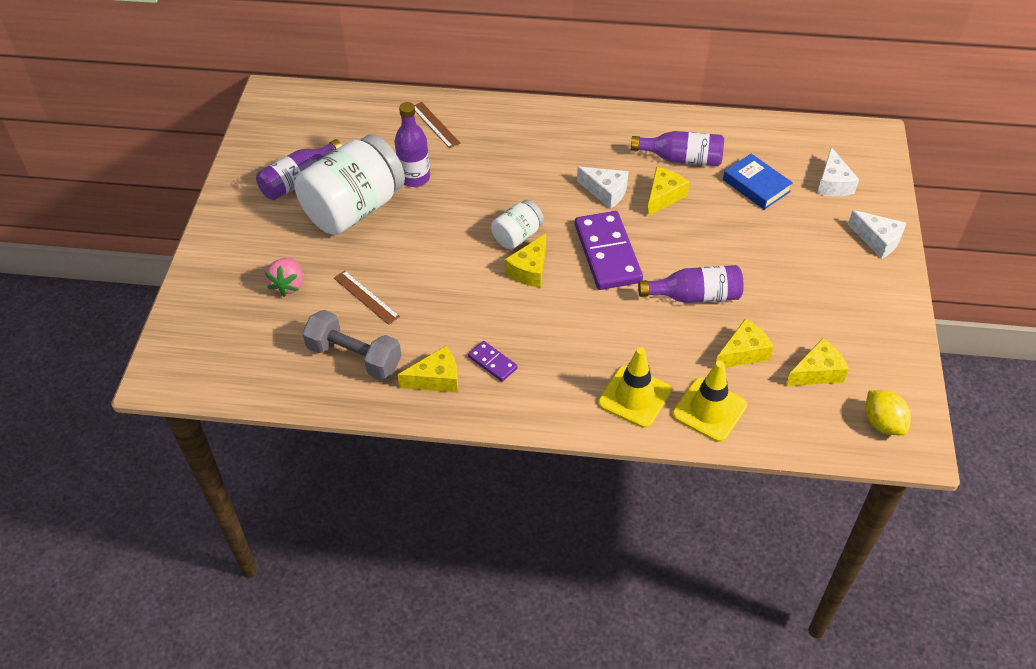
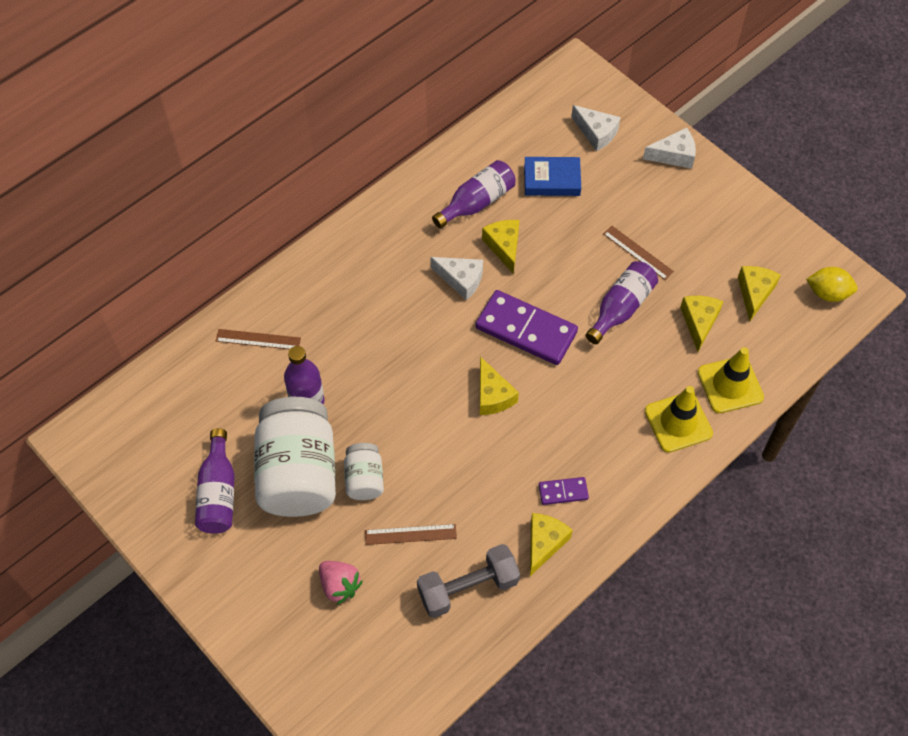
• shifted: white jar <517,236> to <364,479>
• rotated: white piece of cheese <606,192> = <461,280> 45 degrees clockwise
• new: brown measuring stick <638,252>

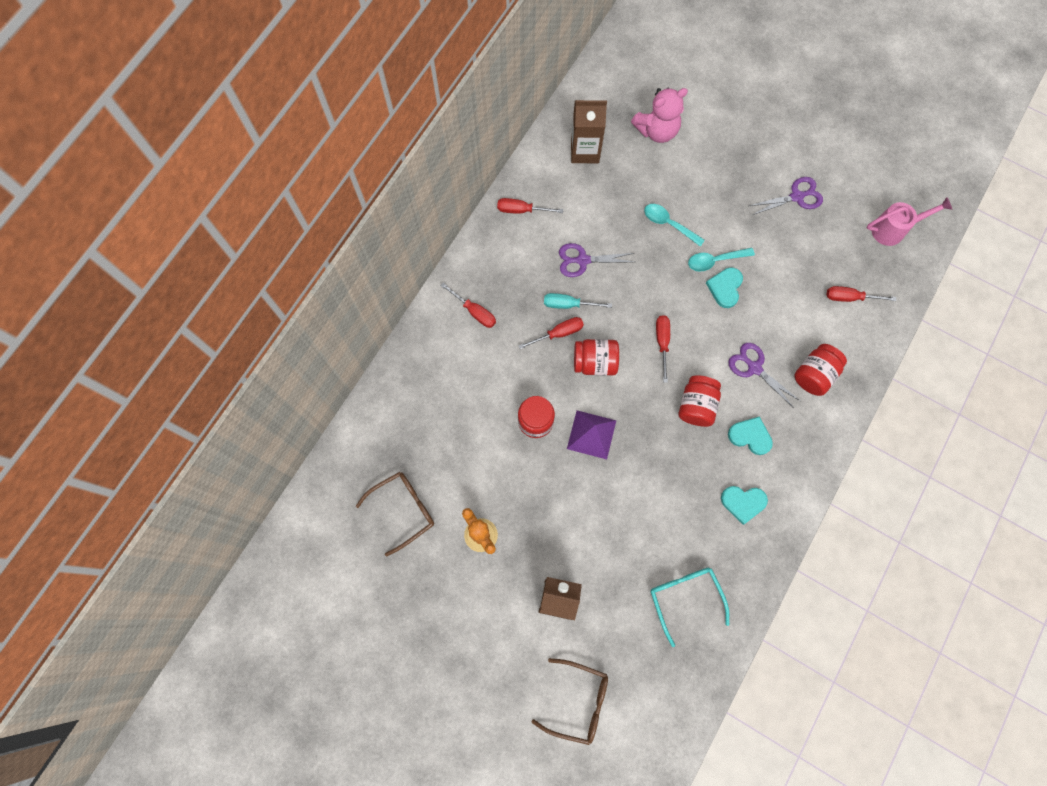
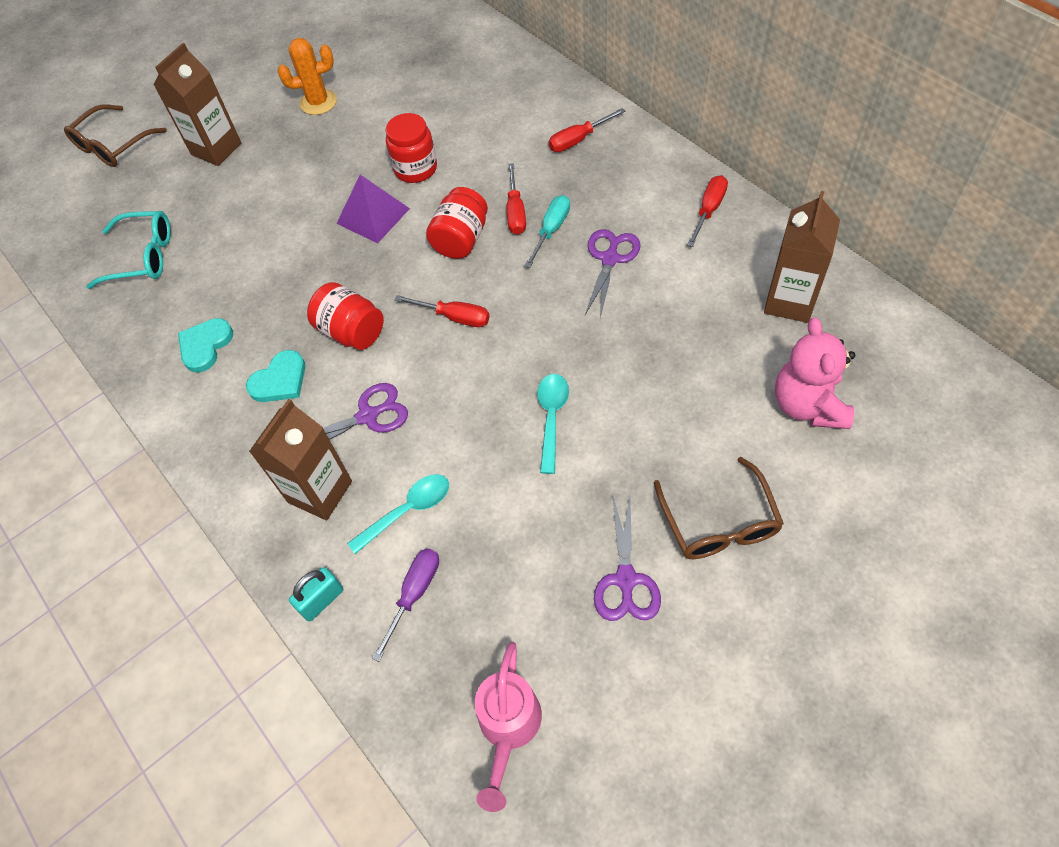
• swapped: scarlet jar <814,374> to brown carton <320,492>
• new: turquoise lock <321,600>
• shifted: turquoise teaspoon <669,224> to <407,510>
• repainted: scarlet flat screwdriver <850,297> to violet flat screwdriver <414,594>
• shifted: brown eyeglasses <403,510> to <719,522>
• gone: turquoise heart <725,288>

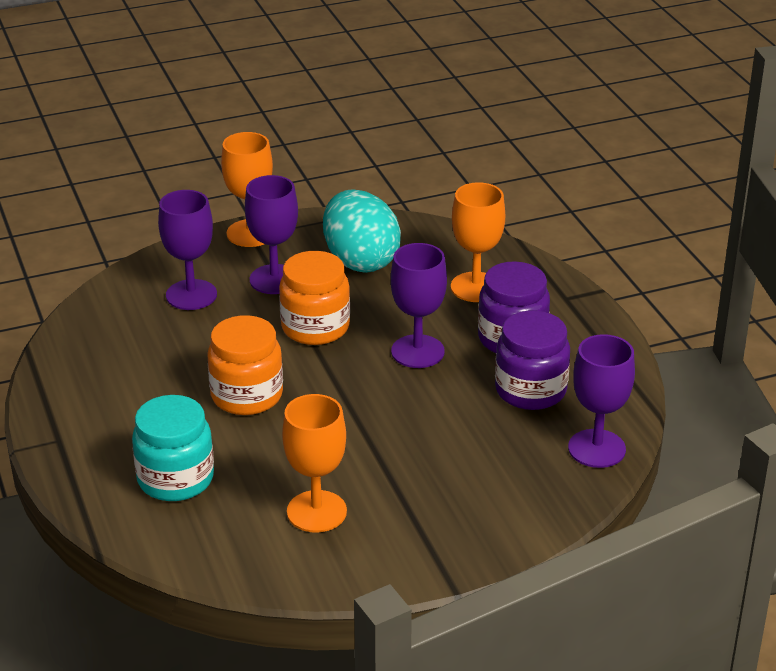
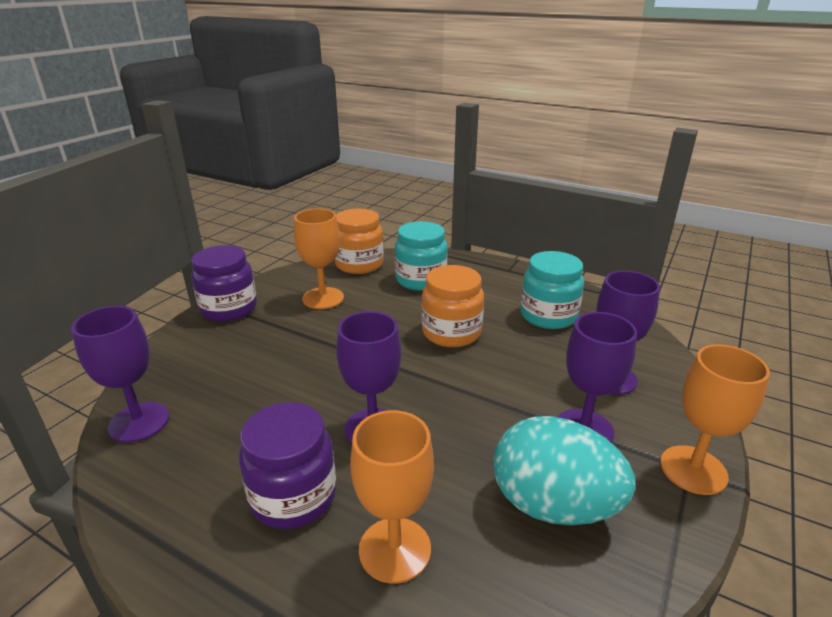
• shifted: violet jar <530,390> to <229,309>
• shifted: bright orange jar <315,327> to <359,264>
• new: turquoise jar <548,316>

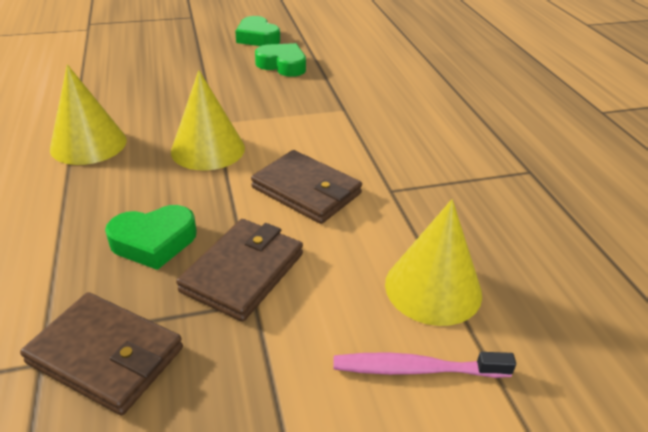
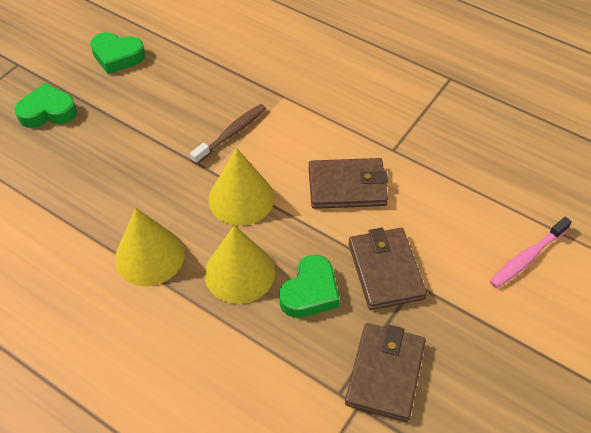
• shifted: green heart <282,65> to <48,111>
• new: brown toothbrush <231,134>
• shifted: golden cone <433,288> to <239,272>
• rotated: brown billfold <106,355> = <385,373> 60 degrees counterclockwise

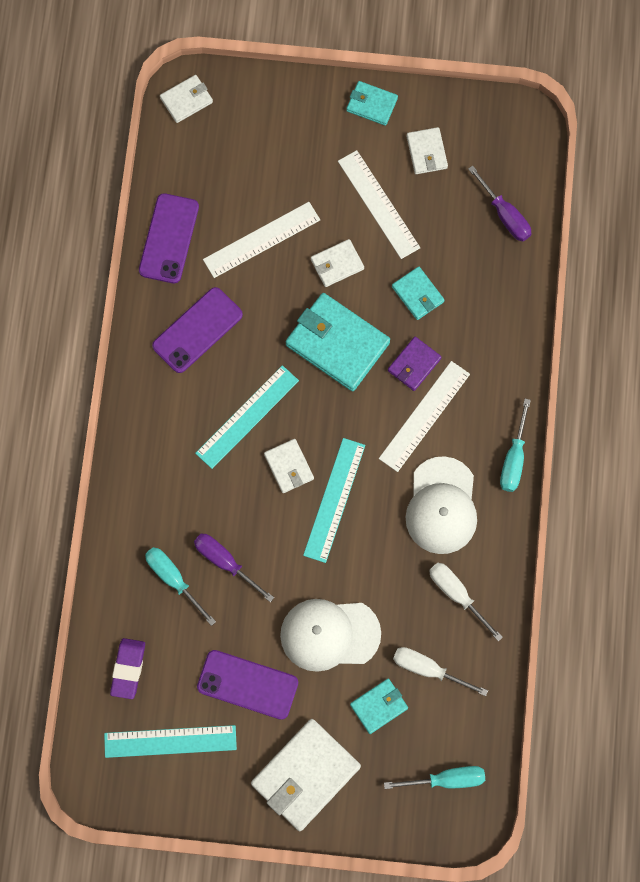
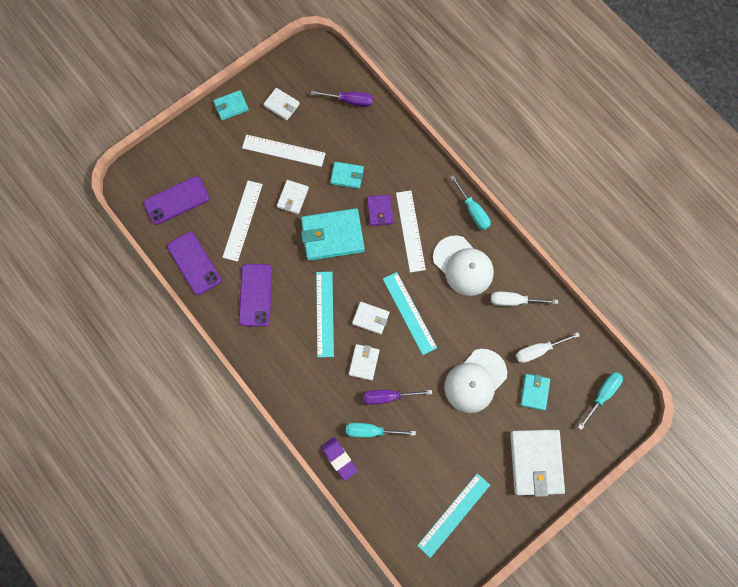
• shifted: violet mobile phone <247,685> to <176,200>
• shifted: violet pencil eraser <128,669> to <339,458>
• shifted: white billfold <186,100> to <364,362>

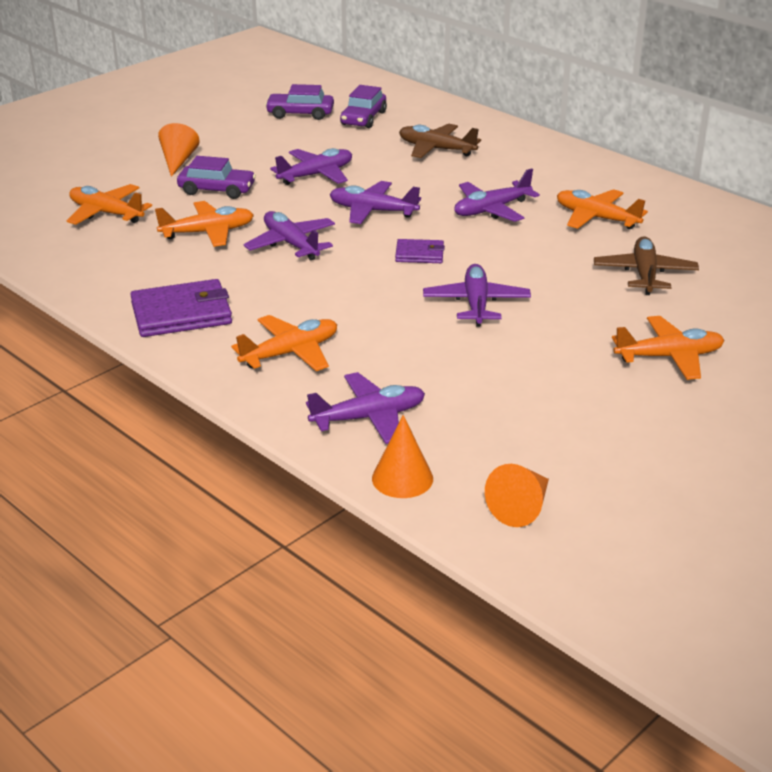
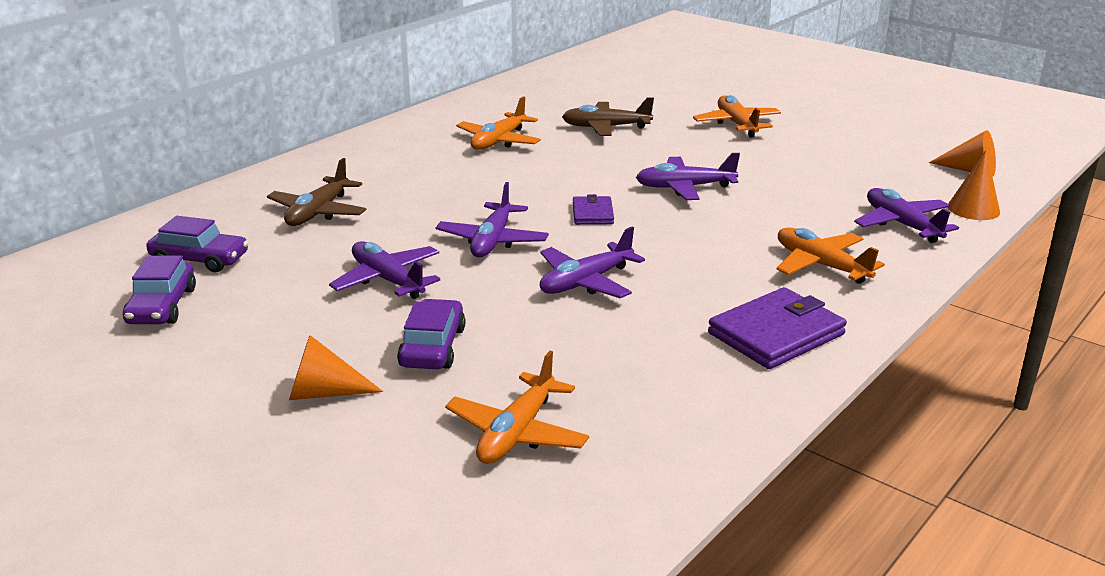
• rotated: violet billfold <181,313> = <776,334> 75 degrees clockwise
• gone: bright orange plane <208,232>
• gone: violet plane <491,210>

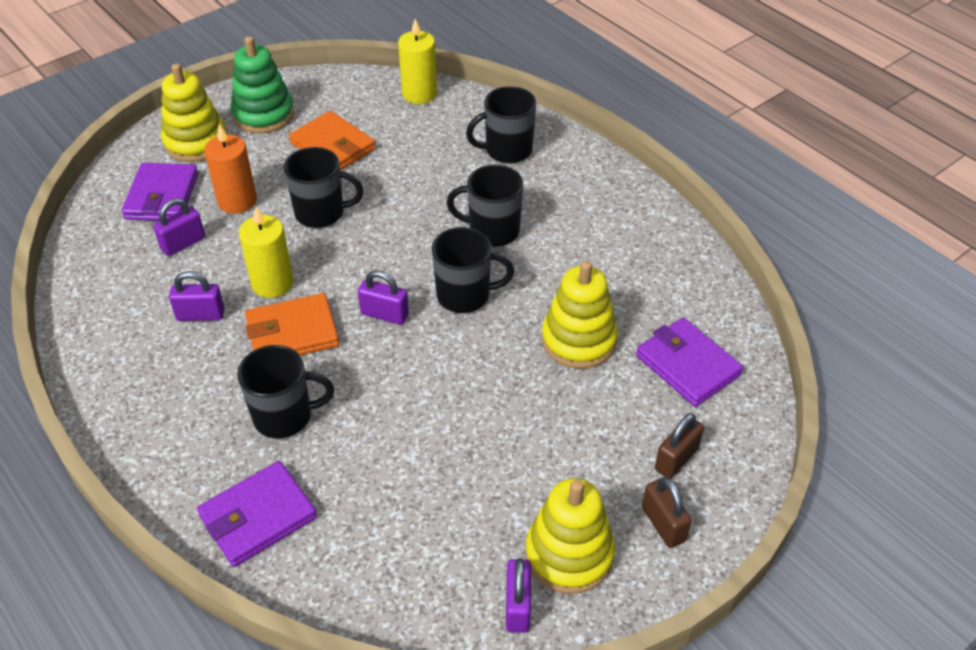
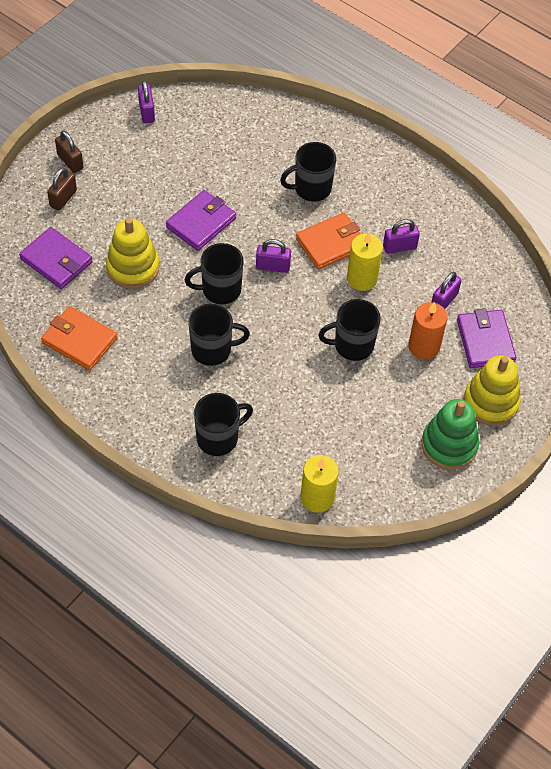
• shifted: bright orange billfold <333,146> to <79,340>
• shifted: violet billfold <258,516> to <201,223>
• gone: golden stacking rings <569,554>

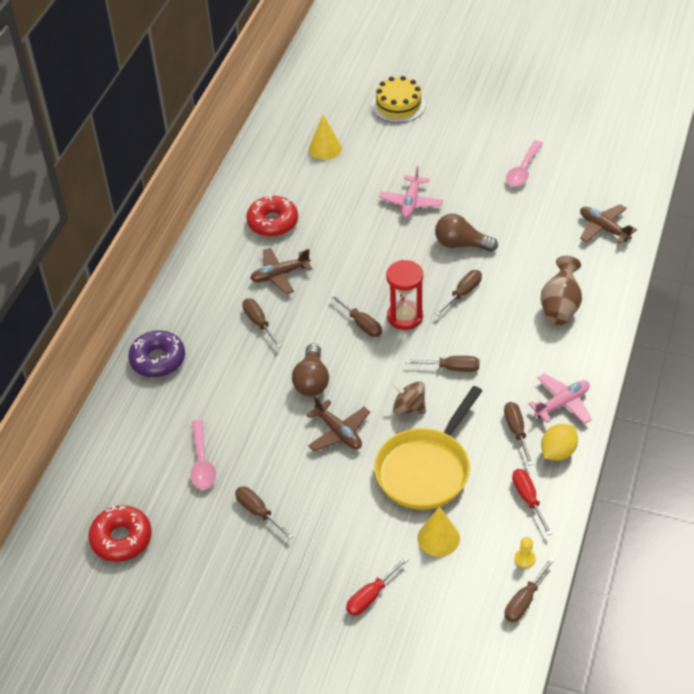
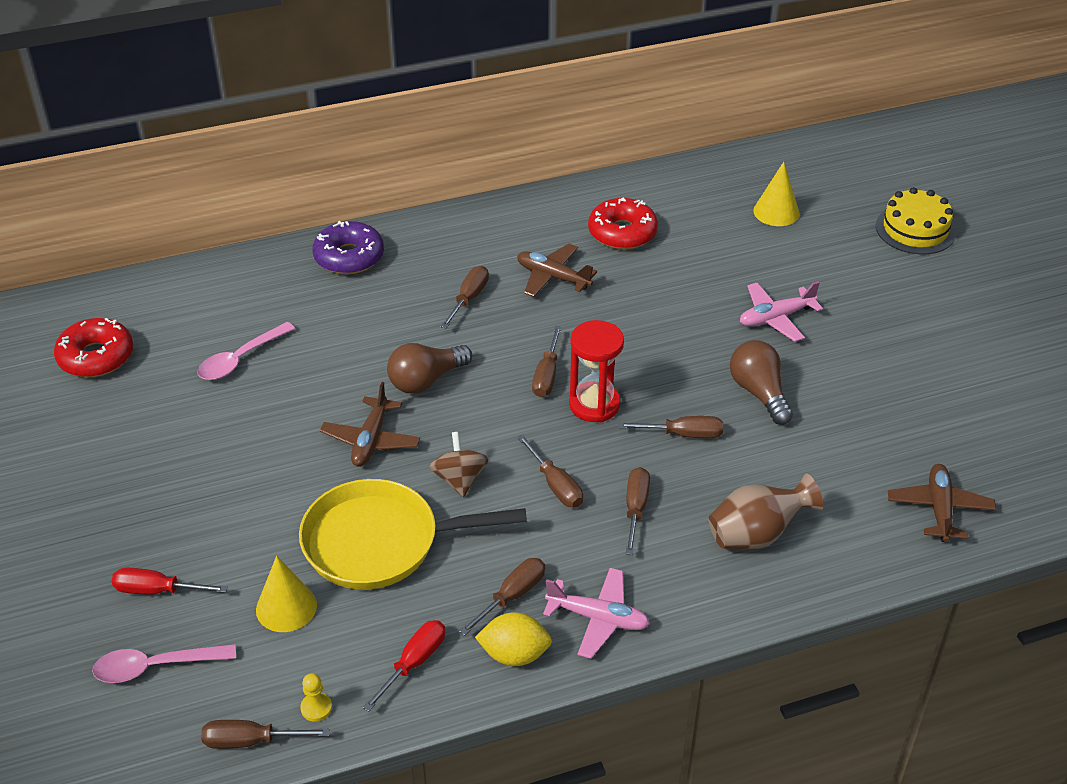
• shifted: rosy teaspoon <523,169> to <156,666>
• shifted: brown flat screwdriver <258,512> to <635,509>

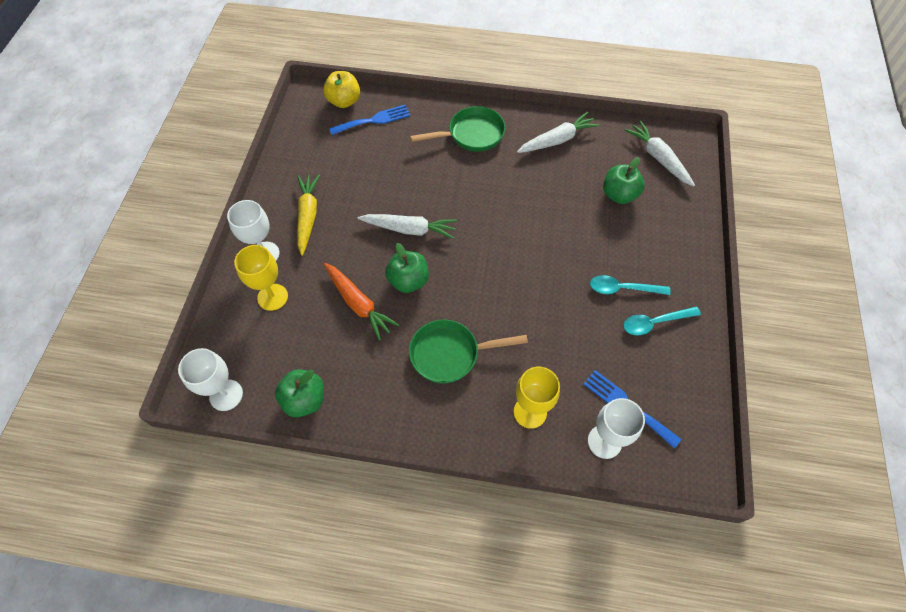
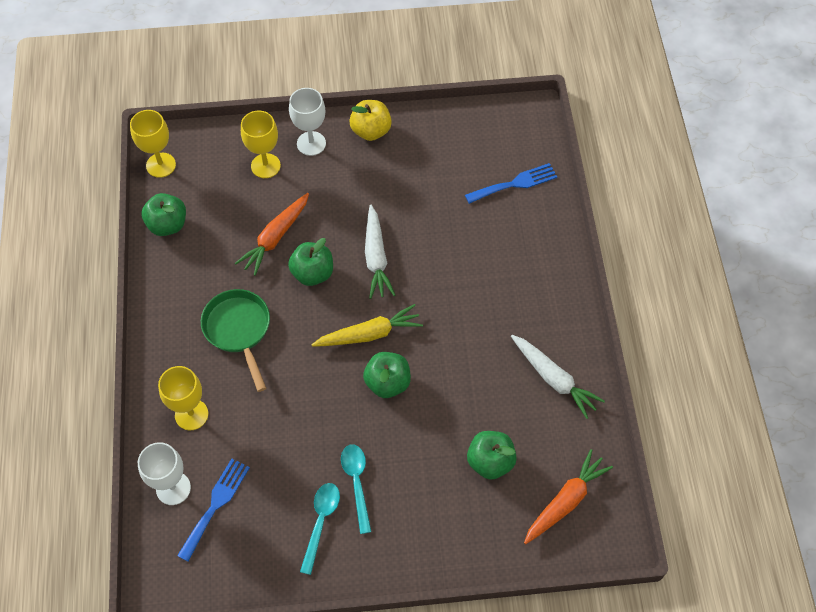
• repainted: white goblet <226,395> to golden goblet <161,165>
• rotated: turquoise teaspoon <654,323> = <321,522> 45 degrees clockwise
• shifted: golden toy carrot <308,216> to <369,334>
• shifted: golden apple fruit <344,101> to <371,131>
• new: green apple fruit <387,383>
• rotated: cobalt table fork <374,120> = <515,184> 75 degrees counterclockwise
• repainted: white toy carrot <658,158> to bright orange toy carrot <565,501>
• gone: green pan <471,134>

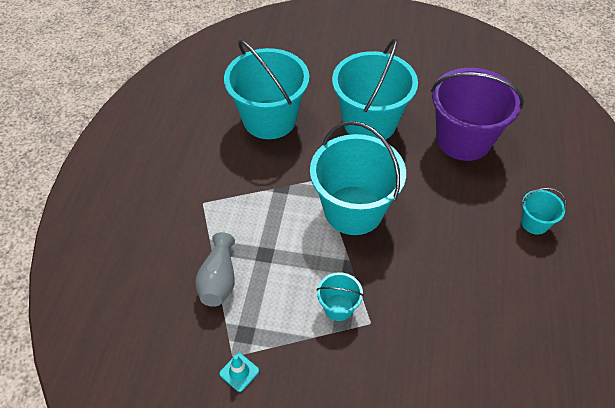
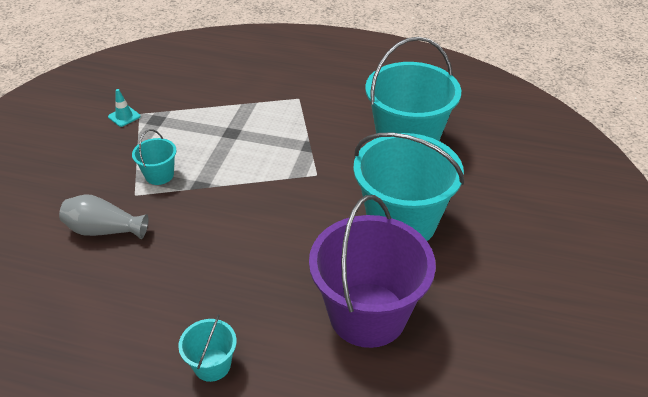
• shifted: ash-grey tall vase <219,280> to <104,230>
• gone: turquoise pail <353,210>

